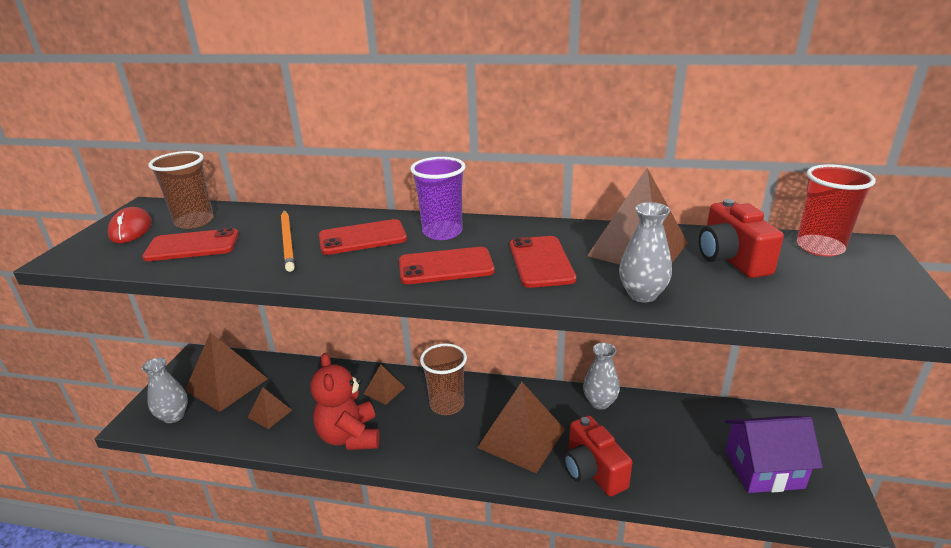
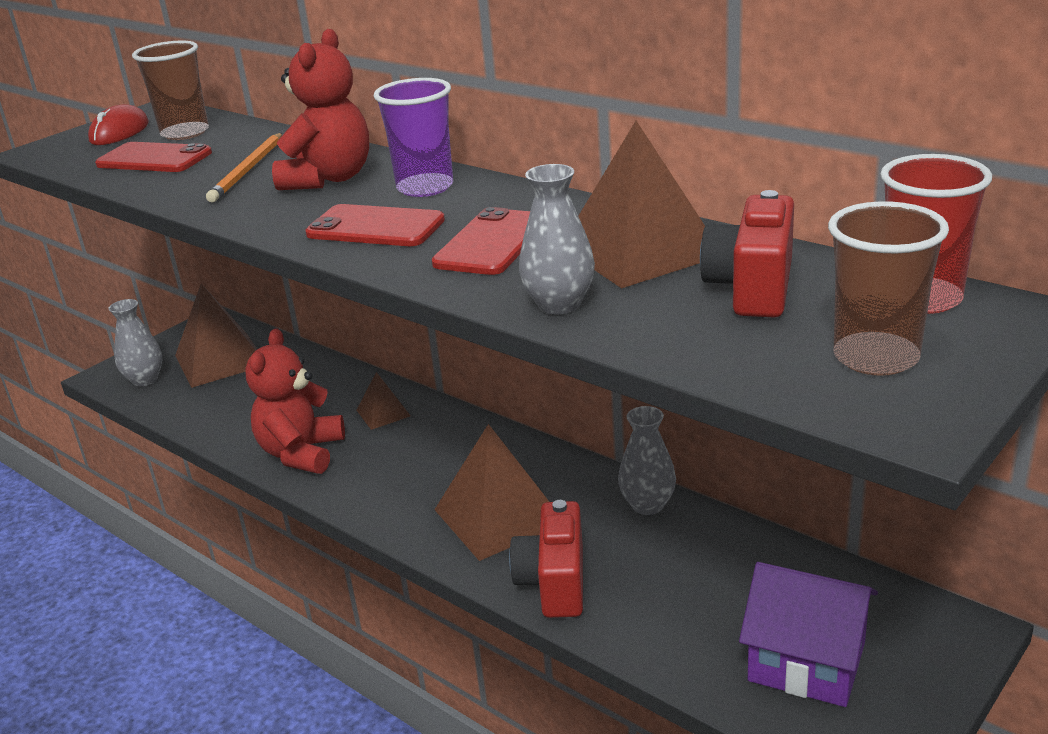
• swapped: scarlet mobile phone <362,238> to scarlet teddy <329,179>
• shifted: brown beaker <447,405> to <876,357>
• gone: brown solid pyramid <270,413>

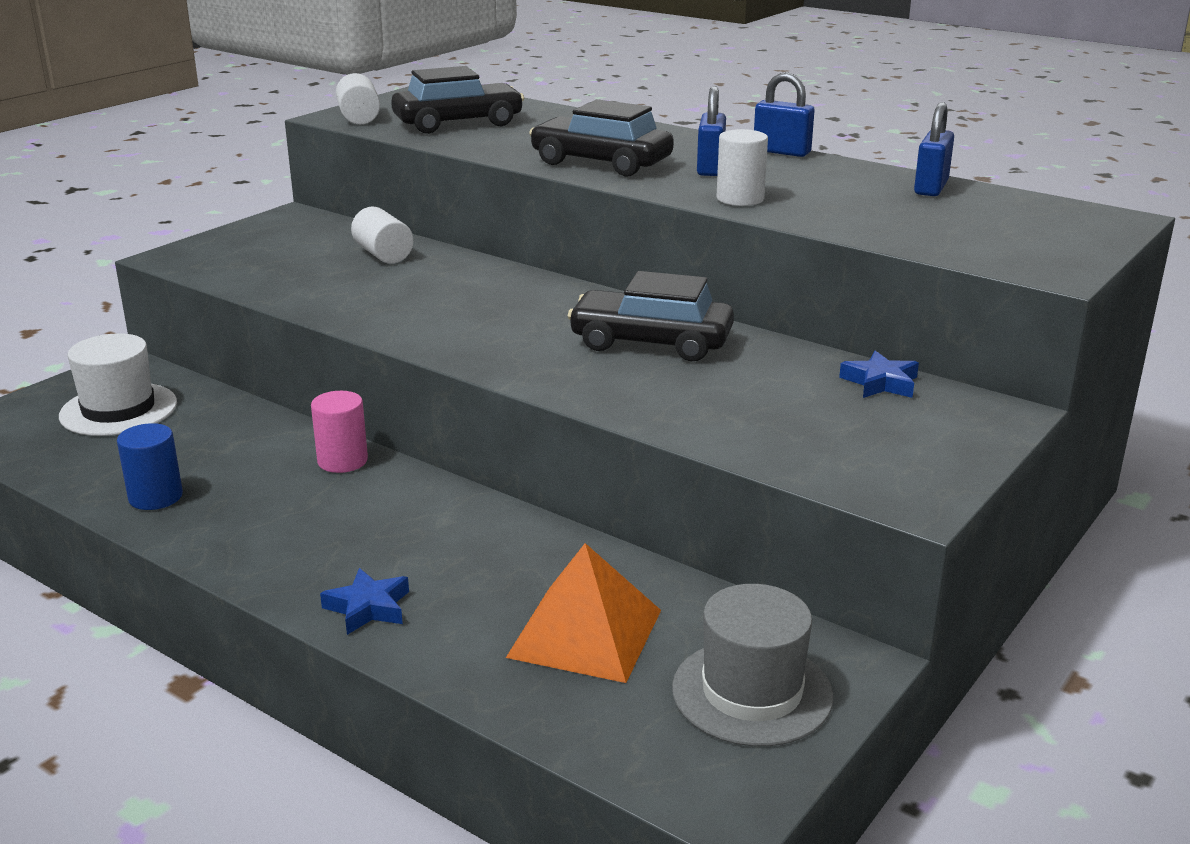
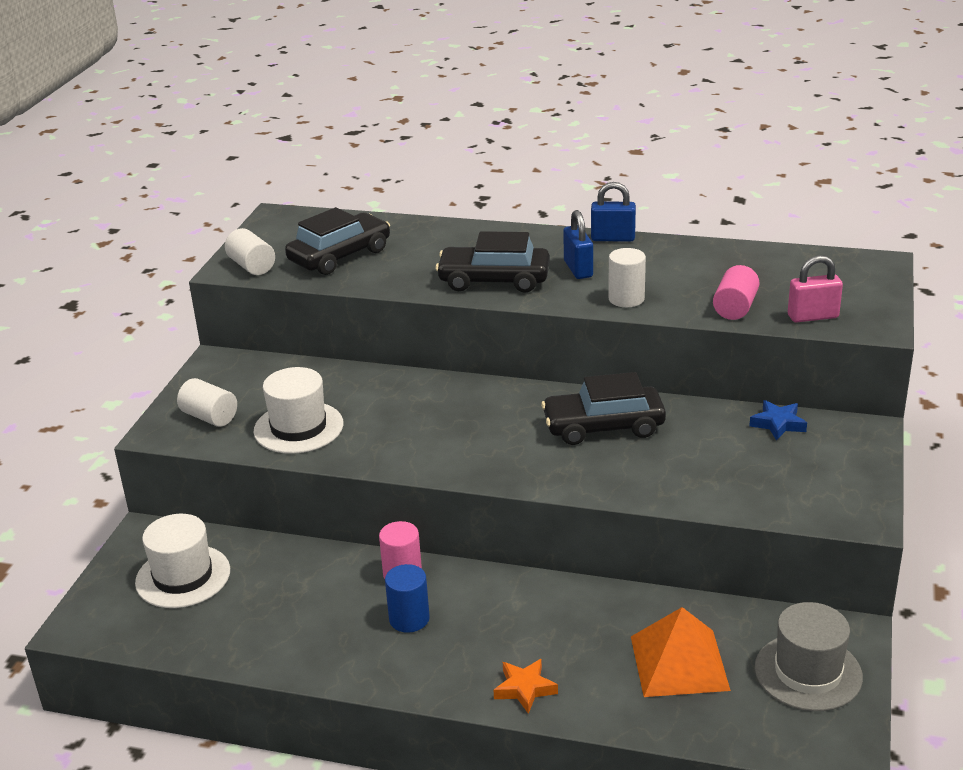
• shifted: white solid cylinder <383,255> to <209,417>
• new: white hat <298,427>
• shifted: cobalt solid cylinder <155,497> to <409,619>
• repainted: cobalt star shape <368,608> to bright orange star shape <524,689>
• new: rosy solid cylinder <735,308>
• new: rosy lock <813,316>
• gone: cobalt lock <931,188>

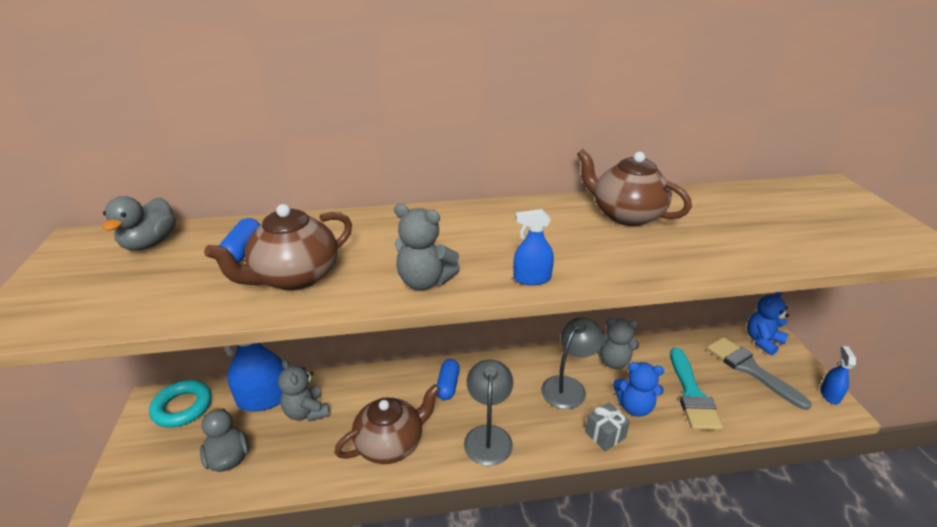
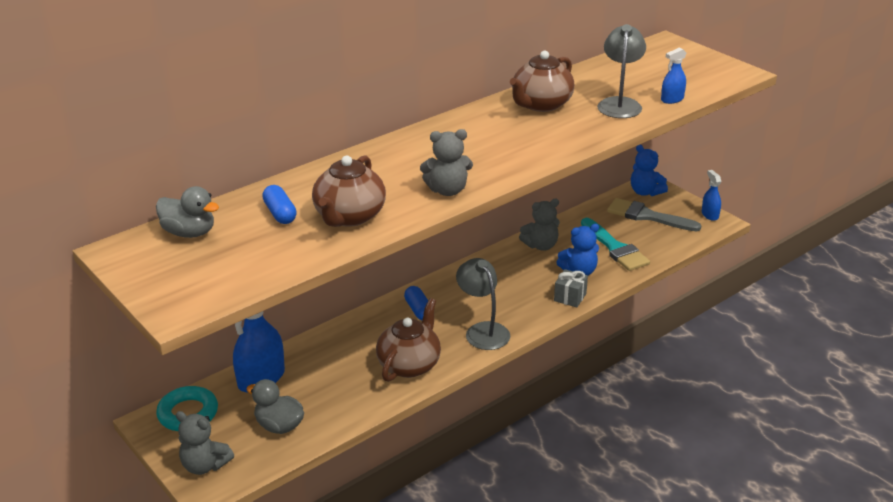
• rotated: ash-grey toy duck <150,243> = <189,233> 45 degrees counterclockwise
• shifted: ash-grey teddy <306,412> to <205,465>
• rotated: brown tea pot <626,215> = <541,104> 60 degrees counterclockwise
• shifted: ash-grey lamp <568,386> to <619,104>
• rotated: cobalt teddy <762,341> = <645,192> 60 degrees counterclockwise
• shifted: cobalt spray bottle <532,278> to <672,99>

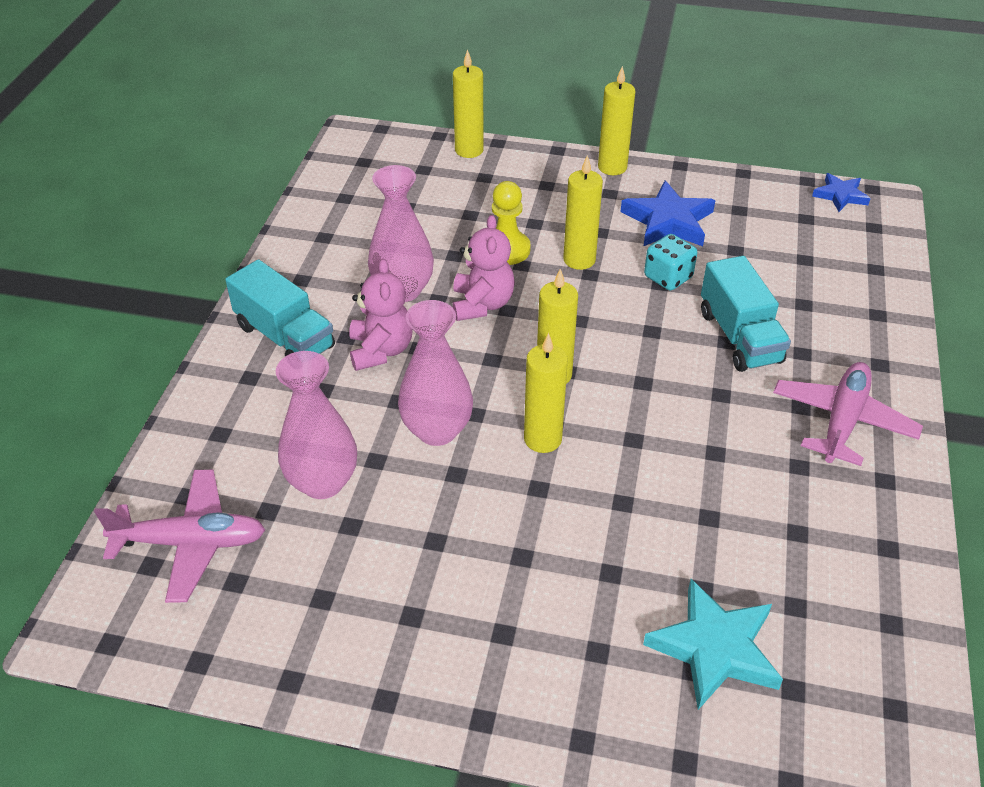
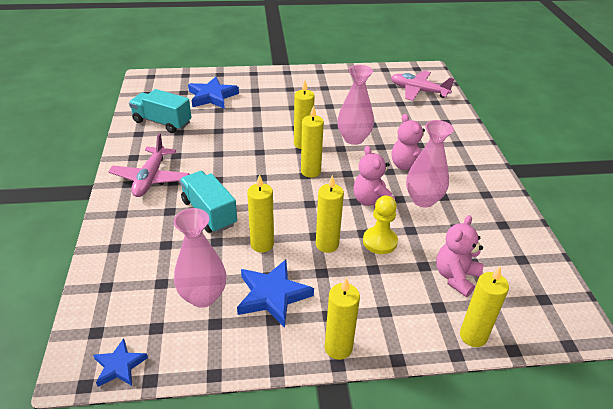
• shifted: turquoise lorry <285,337> to <162,122>
• shifted: rosy tall vase <322,482> to <203,296>
• repainted: turquoise star shape <715,648> to cobalt star shape <212,96>
• swapped: turquoise game die <668,277> to golden pillar candle <262,244>
• rotated: rosy plane <190,543> = <418,91> 45 degrees clockwise
• new: rosy teddy <455,277>

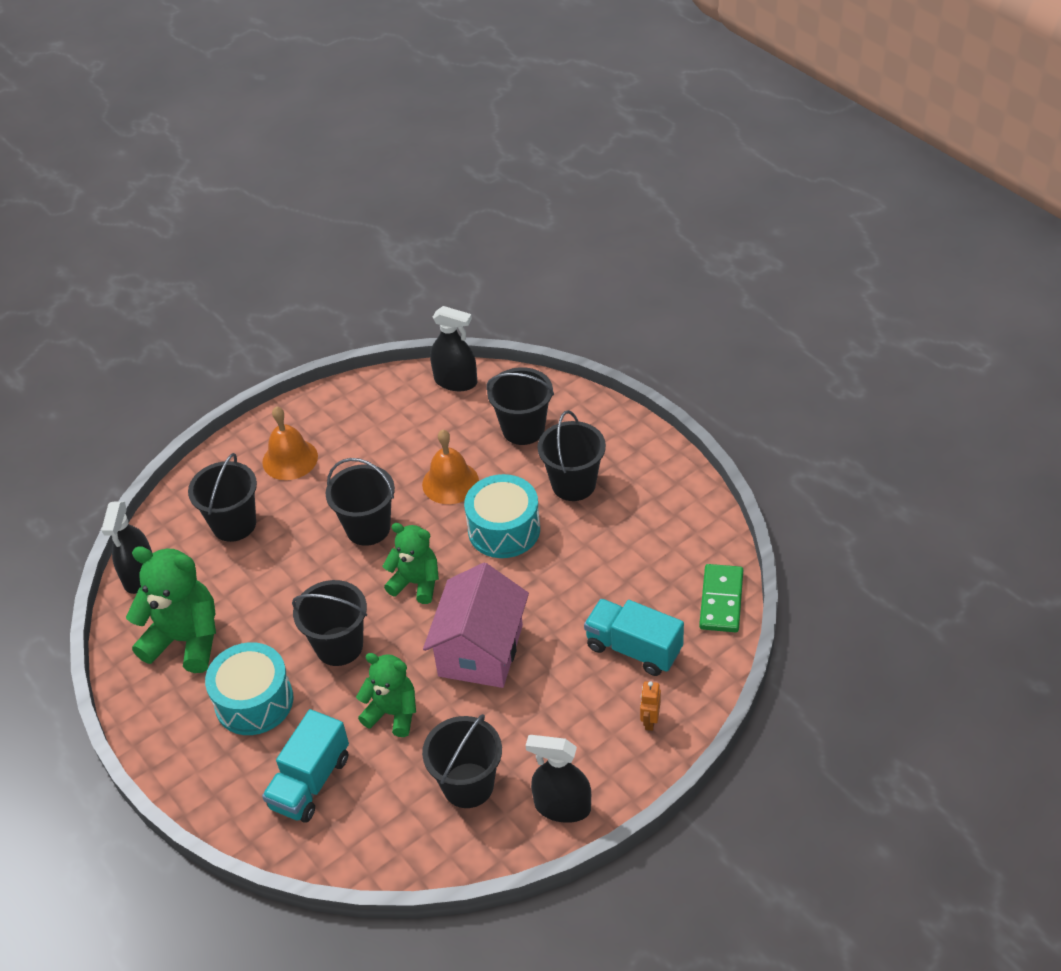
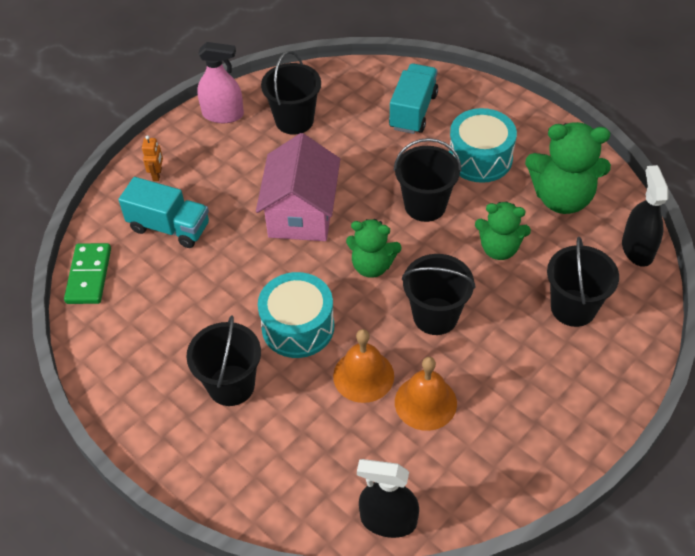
• repainted: black spray bottle <562,807> to rosy spray bottle <223,114>
• shifted: bright orange school bell <290,459> to <425,402>
• shifted: green teddy <393,713> to <499,249>
• gone: black pail <523,429>

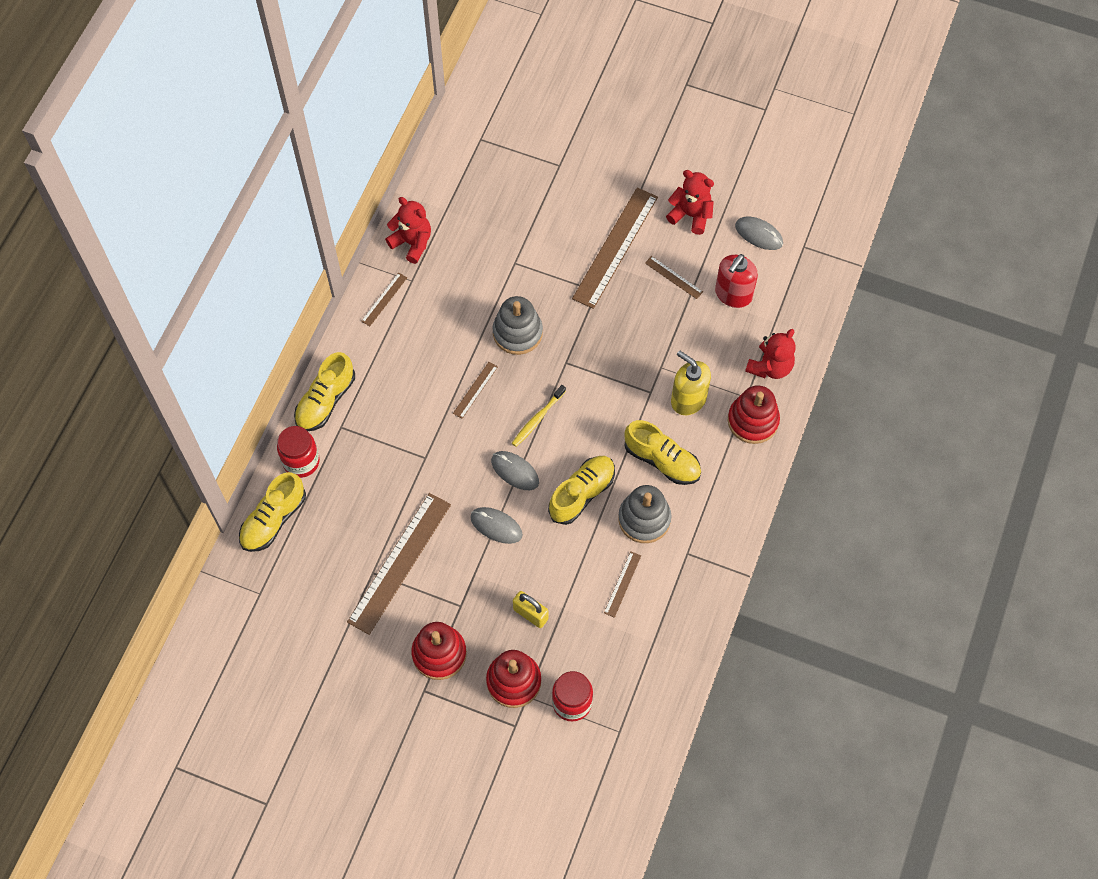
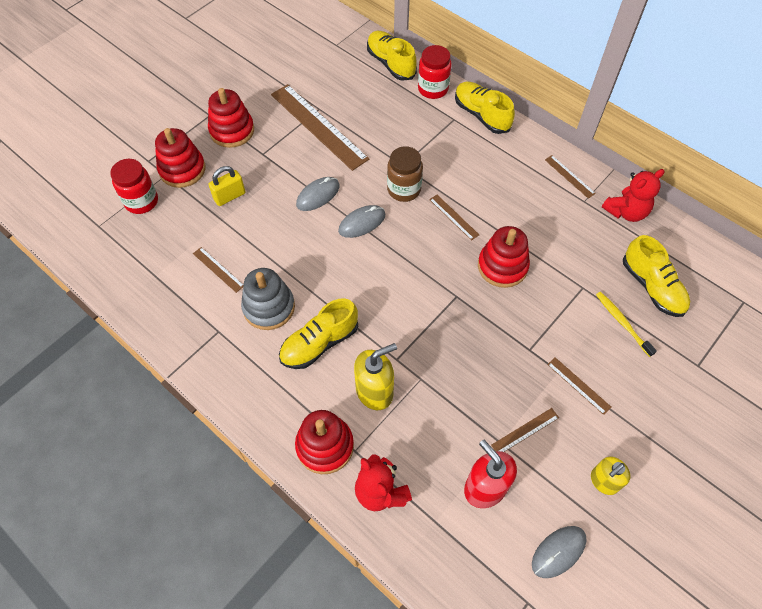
• new: brown jar <404,189>
• repainted: ash-grey stacking rings <517,333> to scarlet stacking rings <502,266>
• scaled: brown measuring stick <615,247> = <578,385> x0.45
• swapped: scarlet teddy <691,215> to golden pump bottle <603,481>
• shifted: golden toothbrush <537,419> to <622,323>
• shifted: golden shoe <582,494> to <652,287>

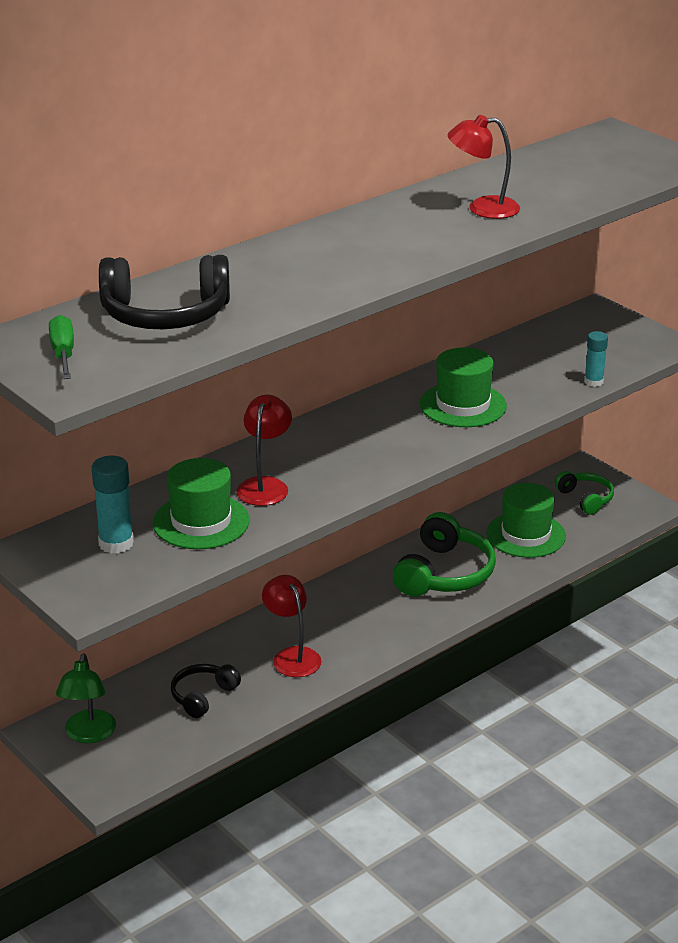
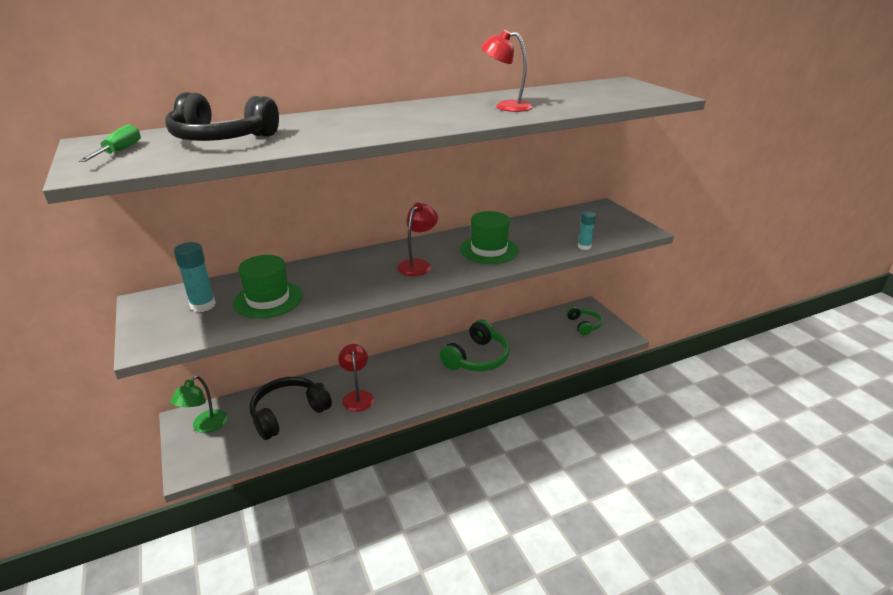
• scaled: black over-ear headphones <203,696> = <288,413> x1.73
• shifted: scarlet lamp <265,485> to <418,264>
• gone: green hat <526,535>

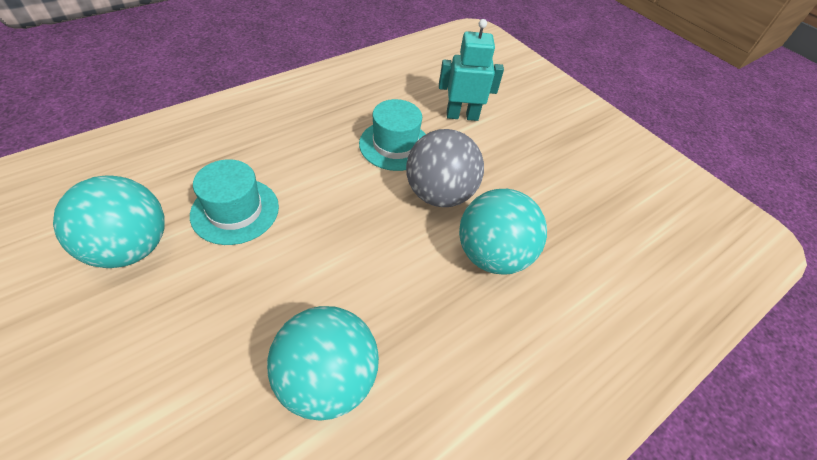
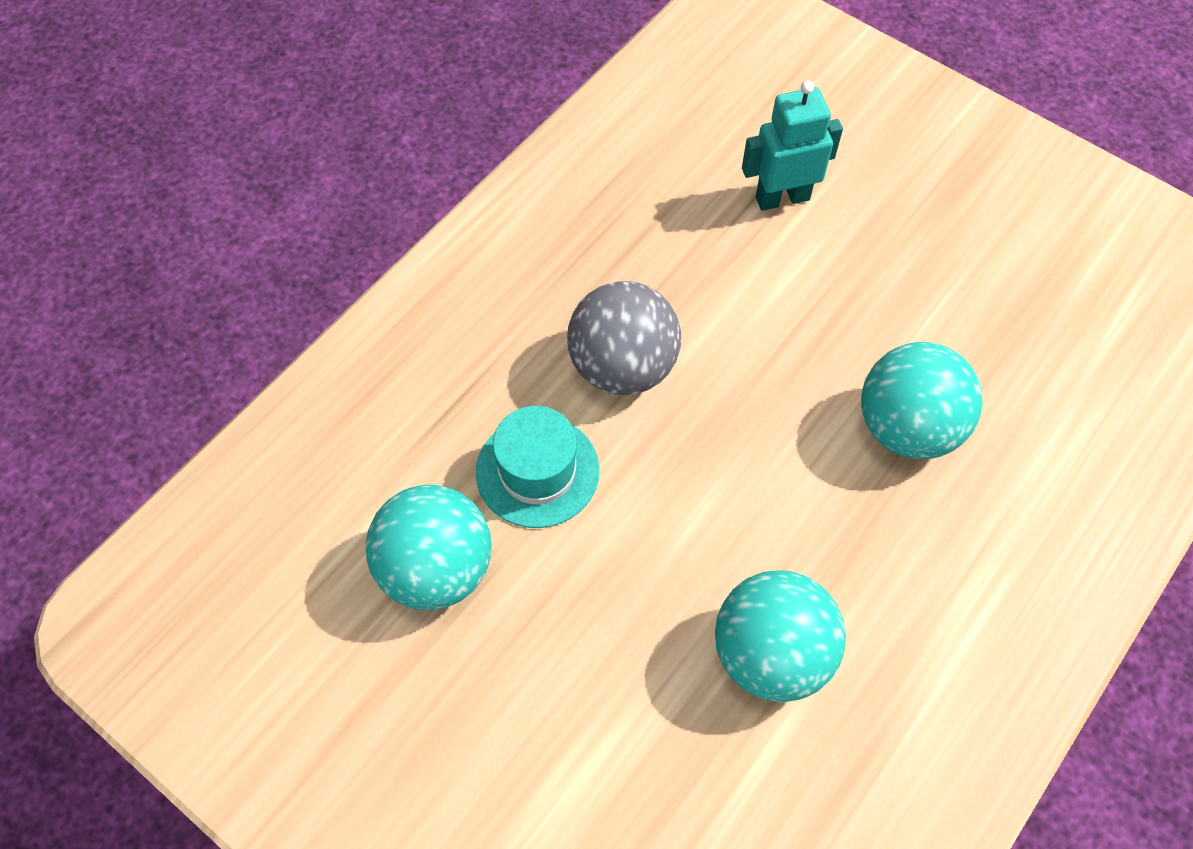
• shifted: ash-grey play ball <439,194> to <622,367>
• gone: turquoise hat <395,145>

